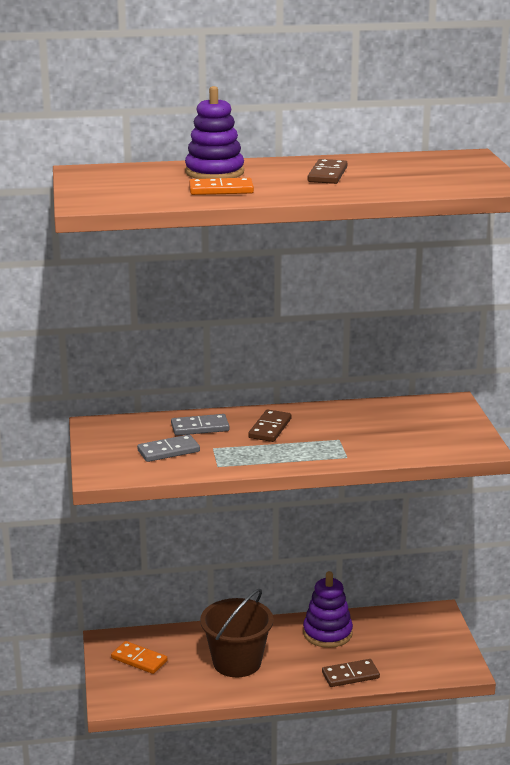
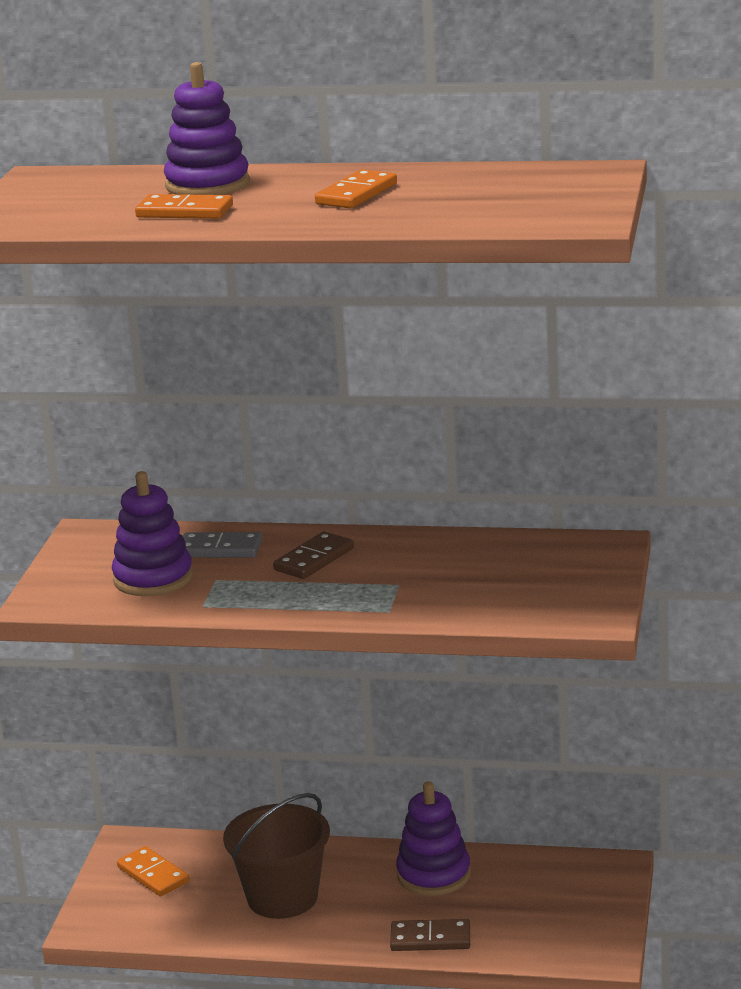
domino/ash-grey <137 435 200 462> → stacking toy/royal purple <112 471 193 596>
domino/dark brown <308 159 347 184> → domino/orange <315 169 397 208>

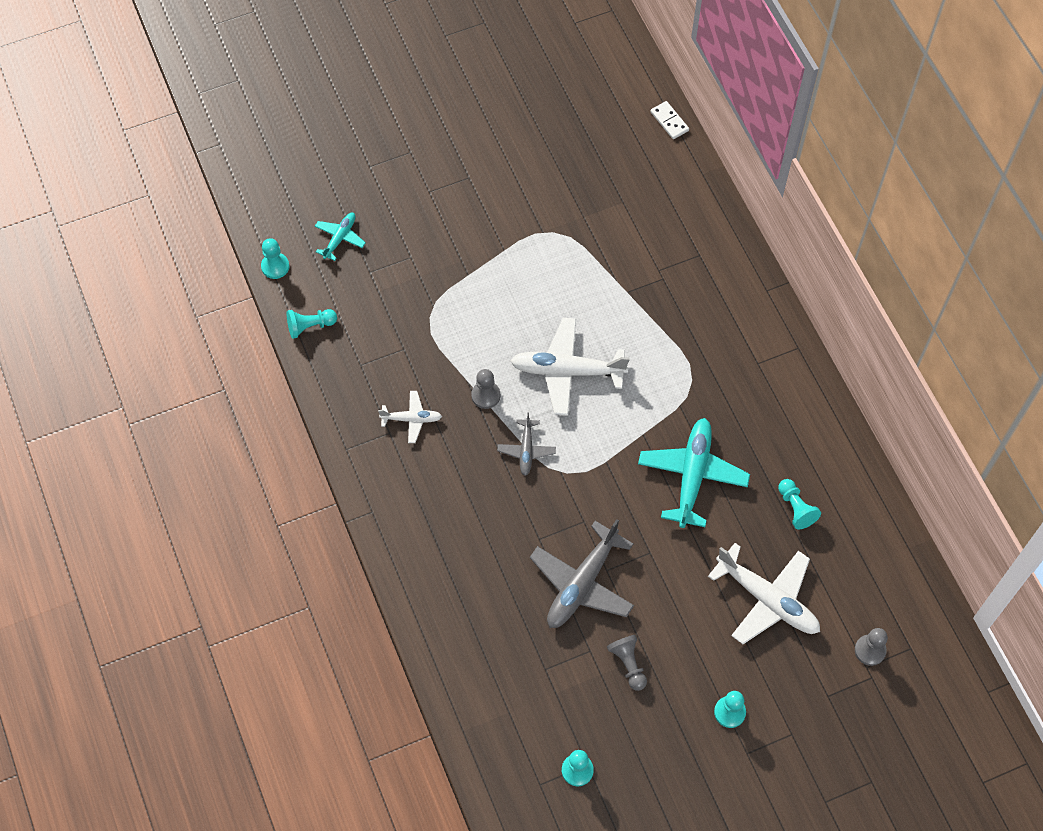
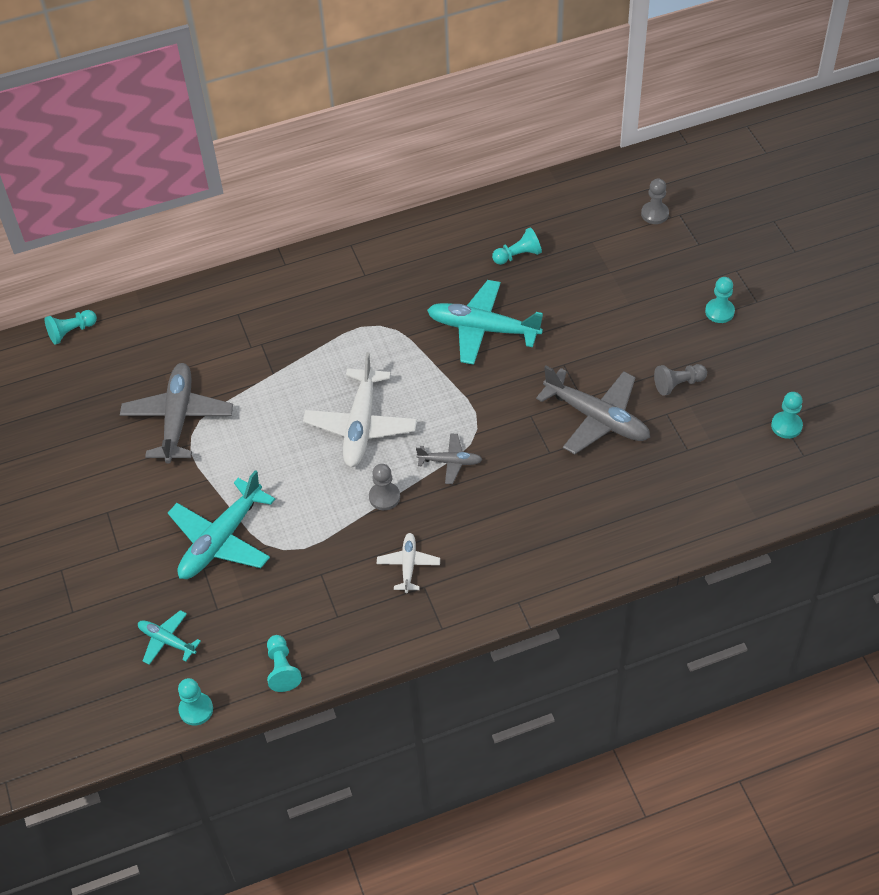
domino/white <651 101 689 139> → game pawn/aqua <45 310 97 345>
- → aeroplane/ash-grey <120 363 233 464>
- → aeroplane/aqua <168 470 275 579>
aeroplane/white <708 543 820 644> → -

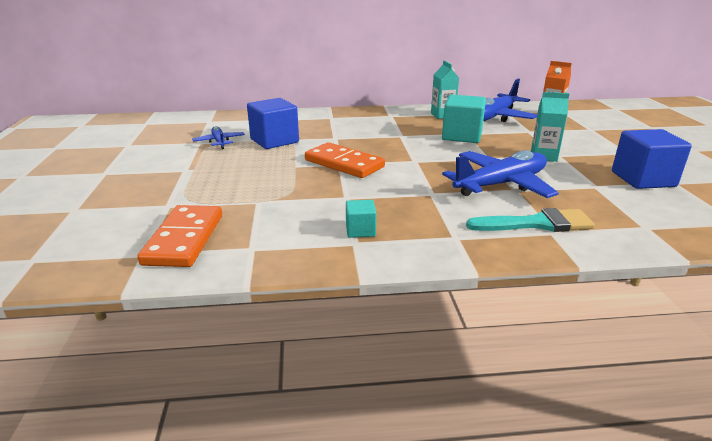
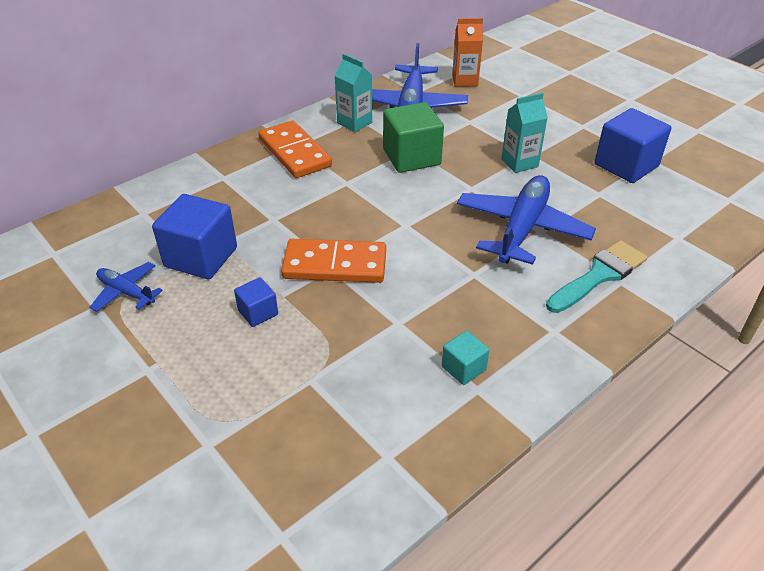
- → block/cobalt <234 277 278 327>
domino/orange <137 205 222 267> → domino/orange <258 121 332 178>, relocated
block/aqua <442 95 486 143> → block/leaf-green <383 102 444 173>

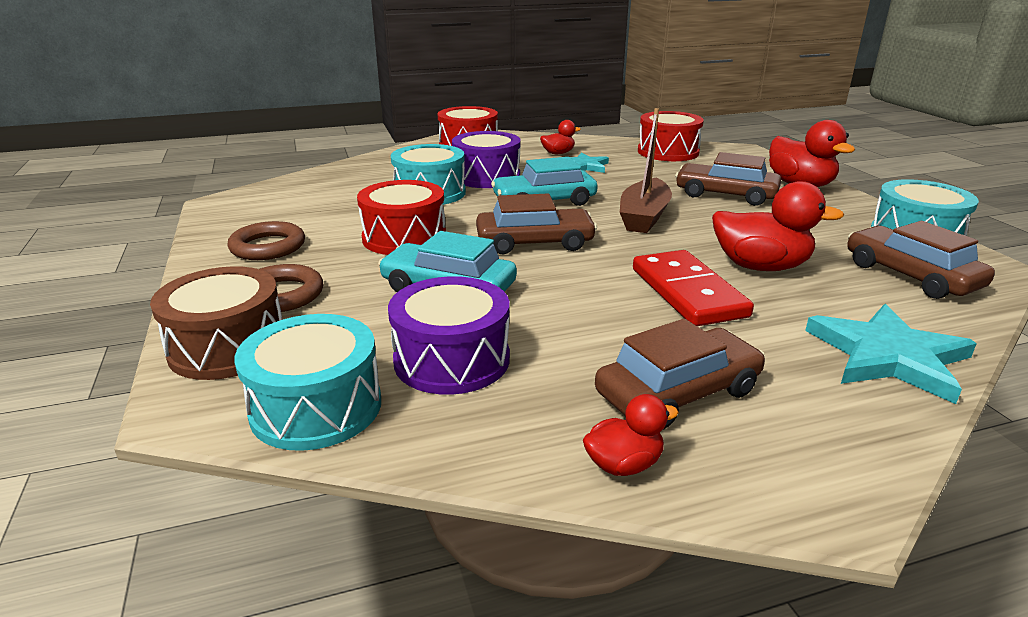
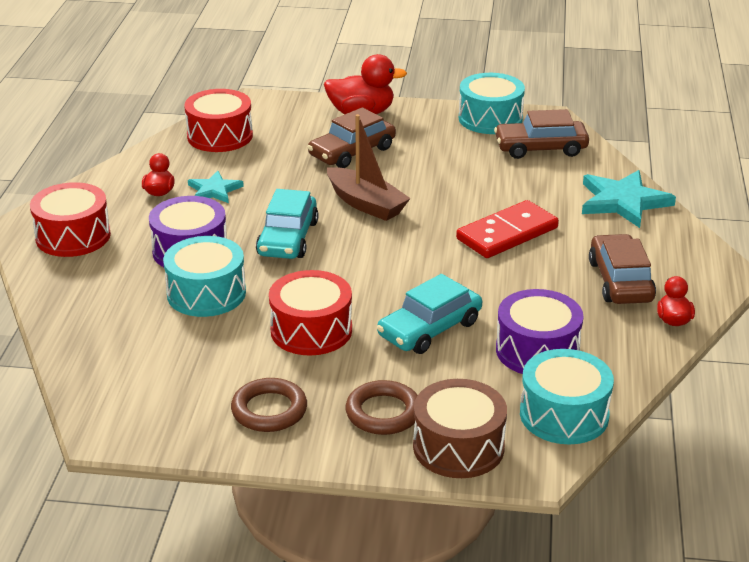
domino/crimson <633 250 754 326> → domino/crimson <456 200 559 258>, 45 degrees counterclockwise
automobile/dark brown <476 194 597 255> → -
toy duck/crimson <712 181 844 271> → -

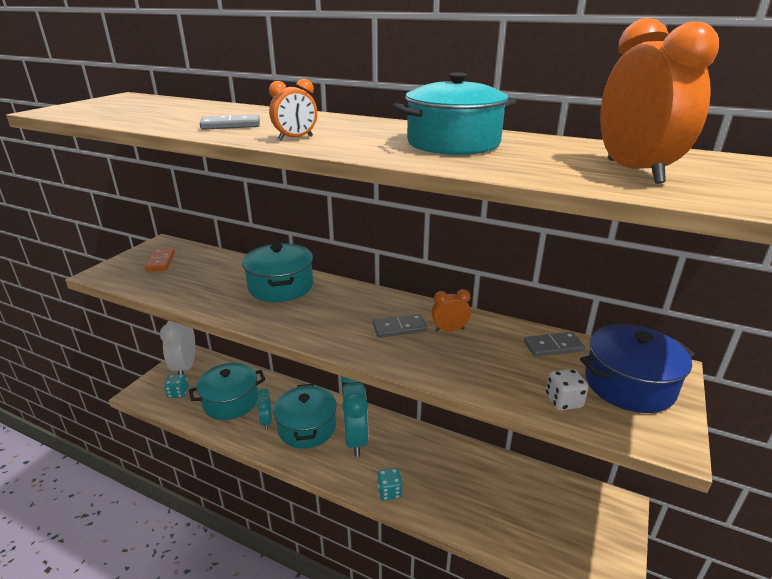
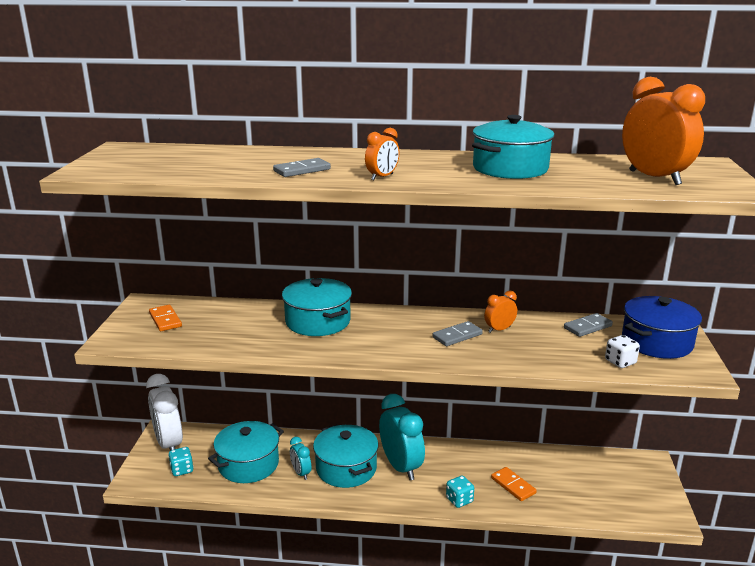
- → domino/orange <491 467 537 501>

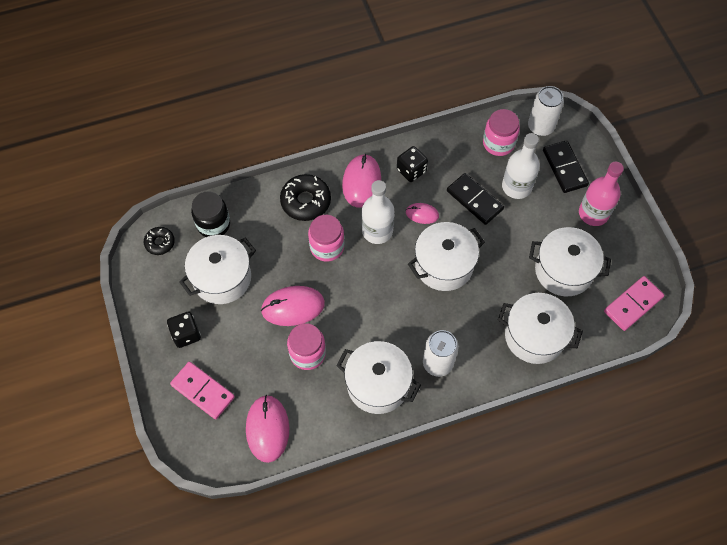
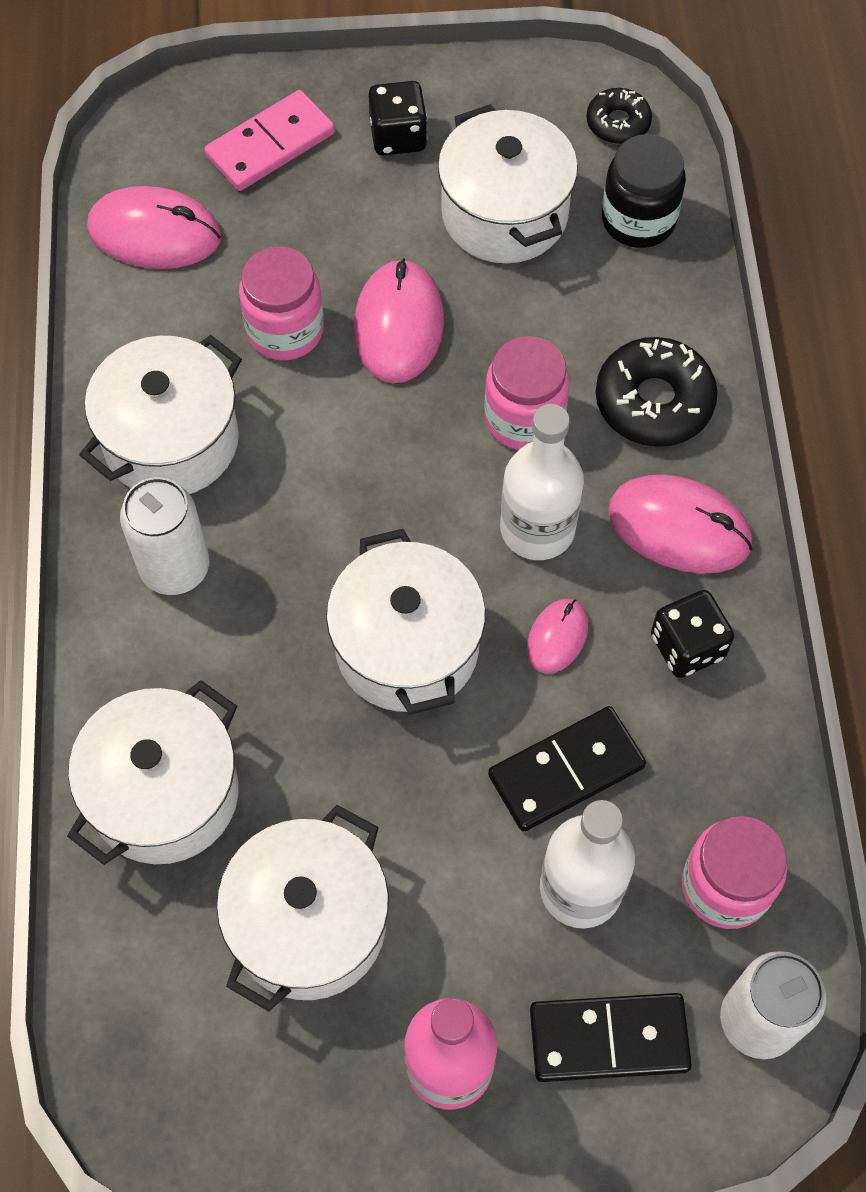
domino/pink <604 276 664 331> → -

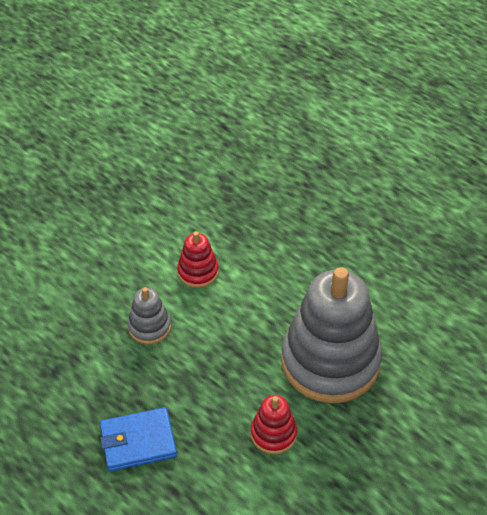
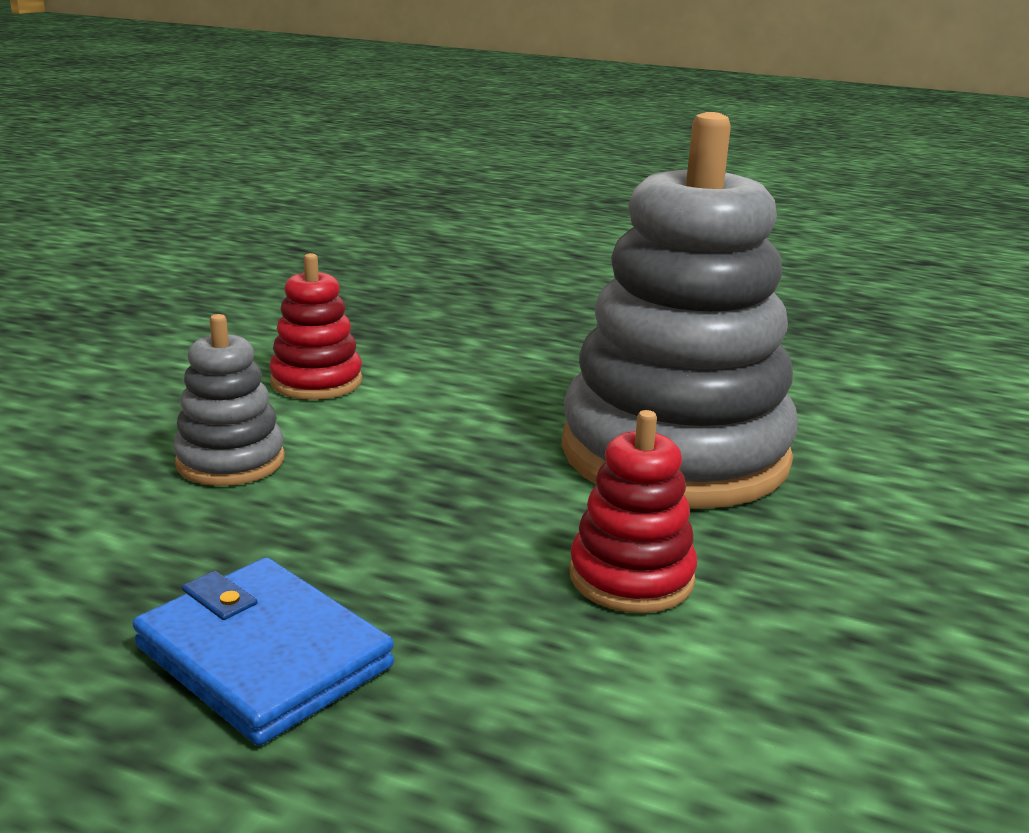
wallet/cobalt <100 407 177 471> → wallet/cobalt <133 557 394 746>, 75 degrees clockwise

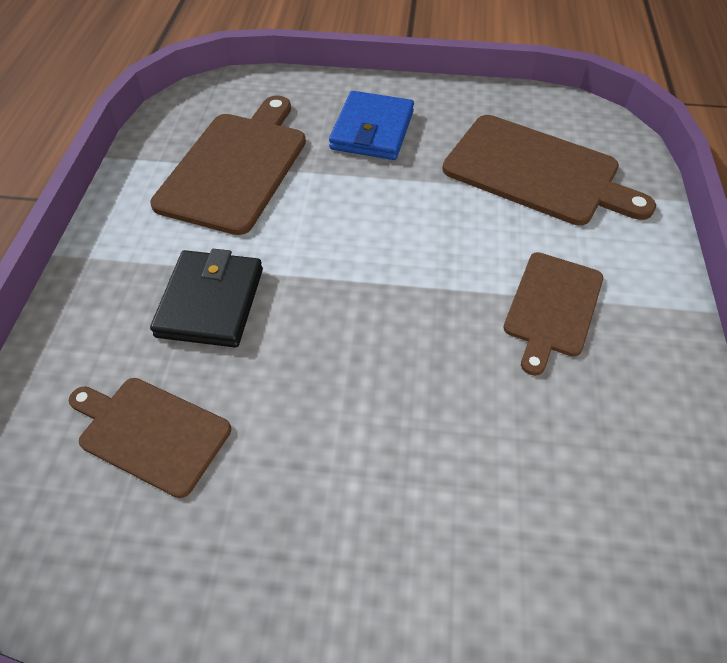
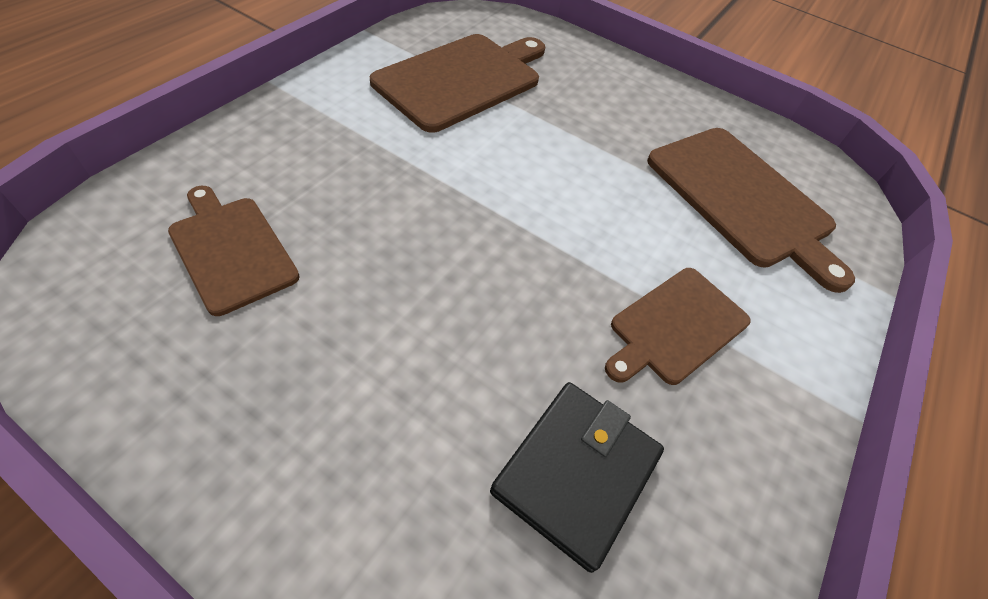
wallet/jet-black <150 249 263 347> → wallet/jet-black <490 382 664 573>, relocated
wallet/cobalt <329 91 414 160> → -

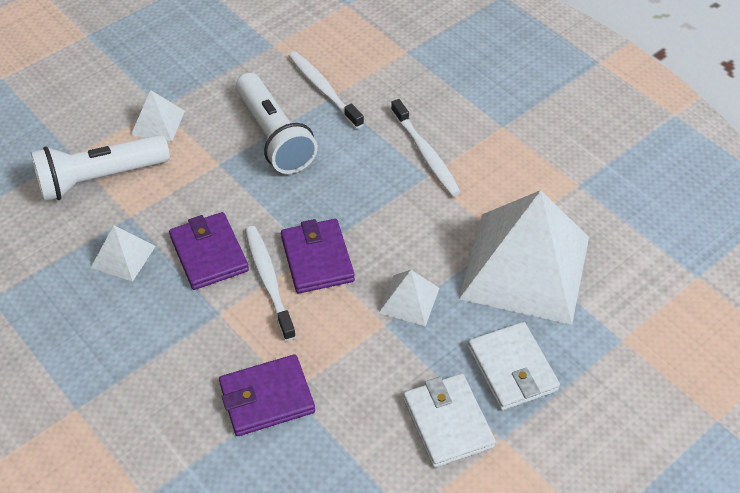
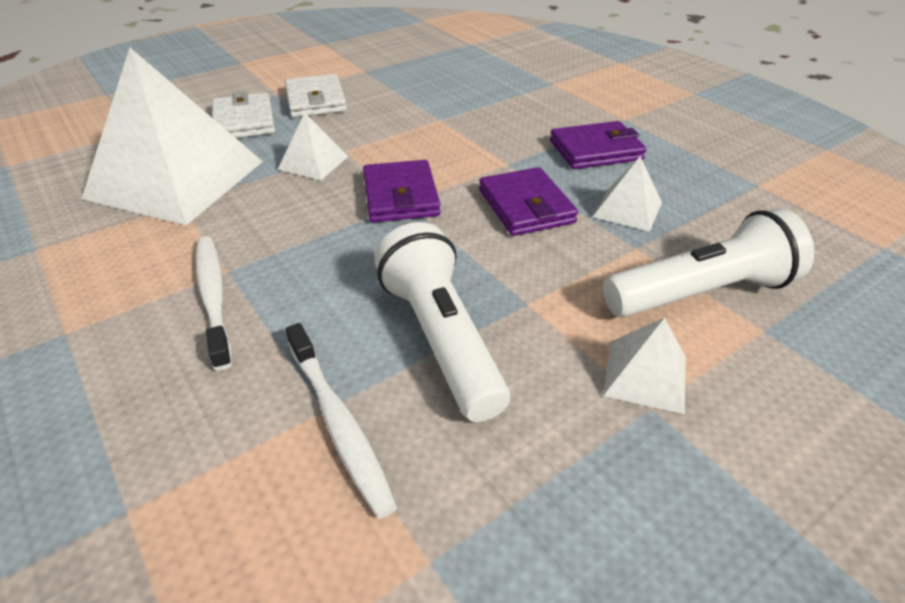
wallet/royal purple <219 354 315 436> → wallet/royal purple <550 121 647 169>, relocated
tooth brush/white <245 226 296 341> → -

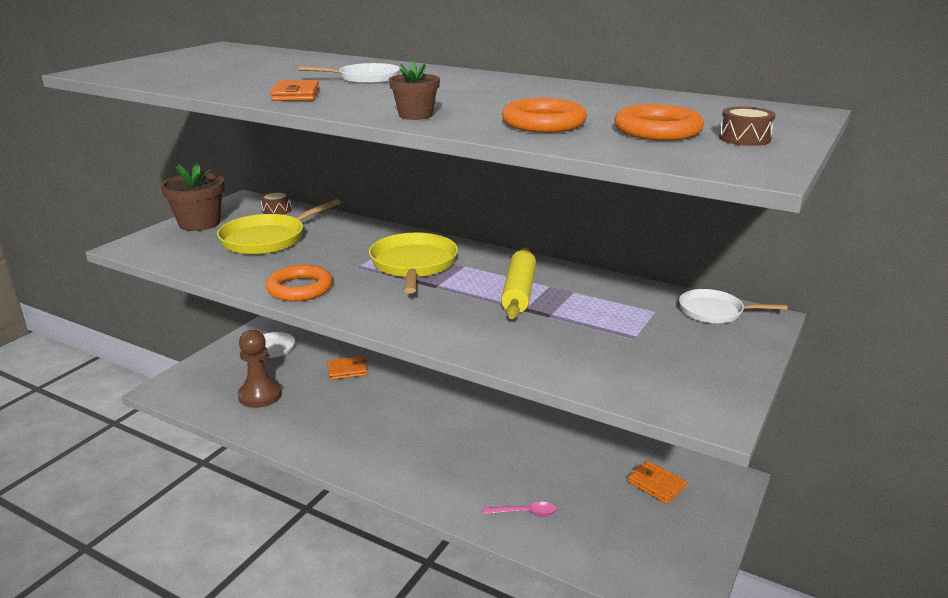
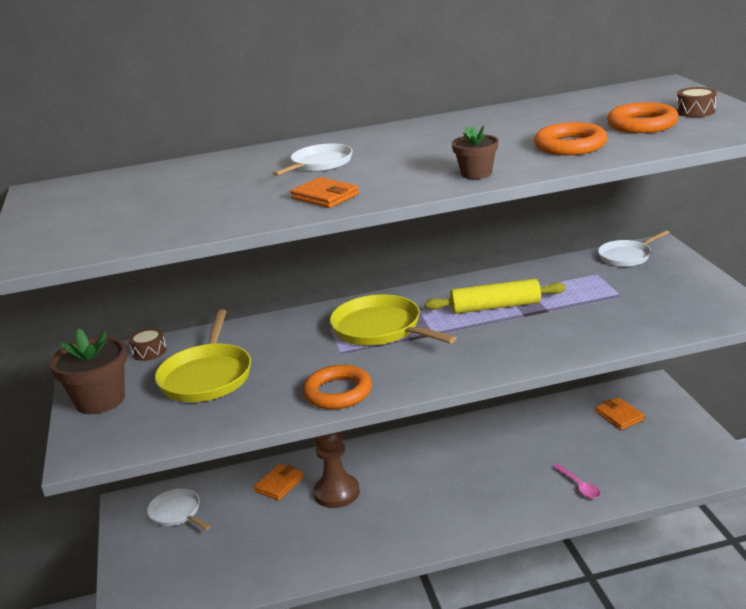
game pawn/dark brown <238 330 282 408> → game pawn/dark brown <314 432 360 508>, relocated
dough roller/golden <501 247 536 319> → dough roller/golden <425 279 566 314>, 60 degrees counterclockwise
tablespoon/pink <483 502 557 517> → tablespoon/pink <553 464 600 499>, 105 degrees clockwise
wallet/orange <628 461 687 504> → wallet/orange <595 397 645 430>, 60 degrees clockwise

